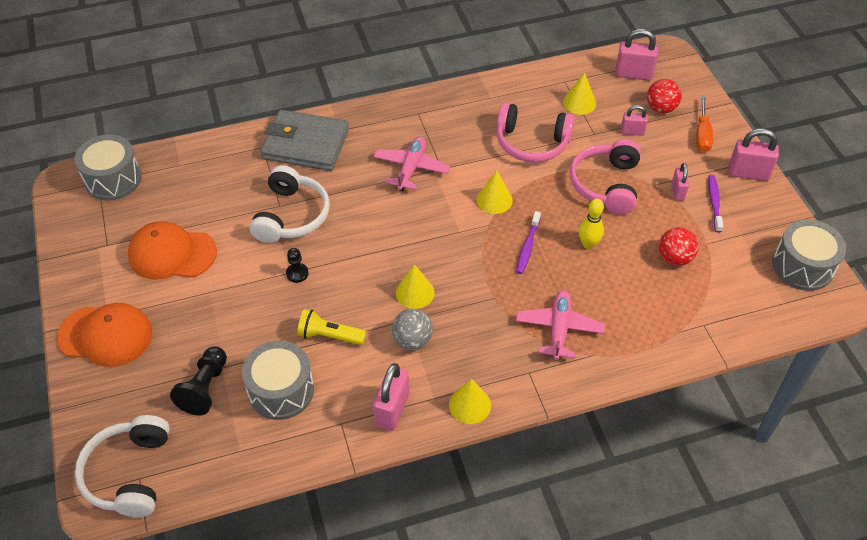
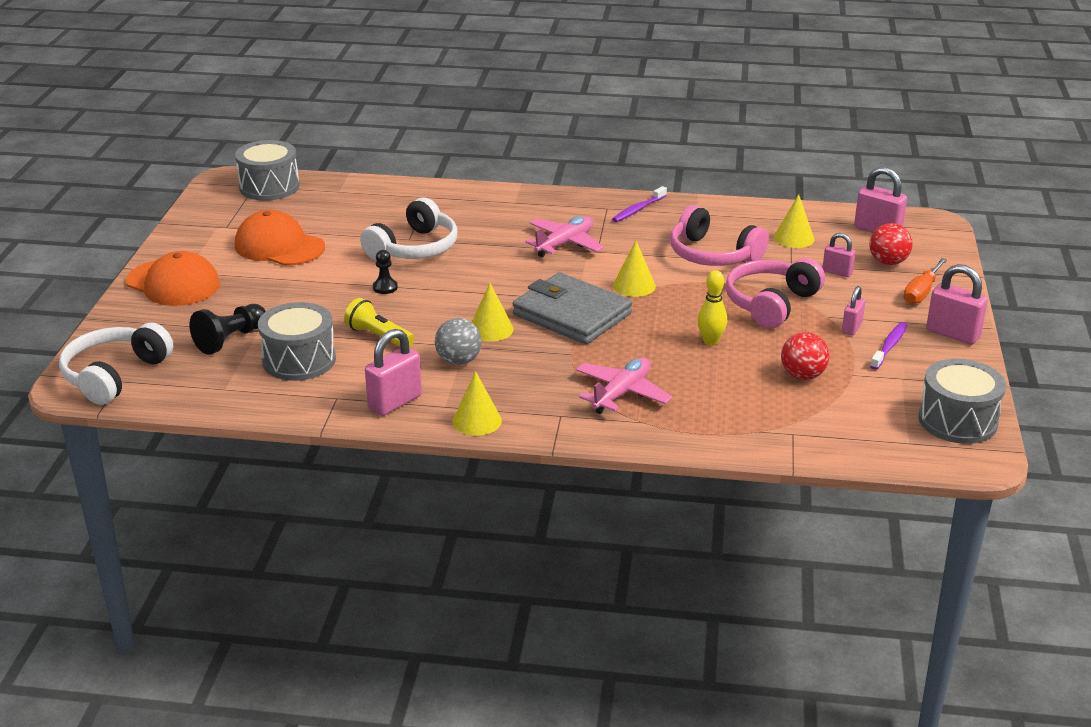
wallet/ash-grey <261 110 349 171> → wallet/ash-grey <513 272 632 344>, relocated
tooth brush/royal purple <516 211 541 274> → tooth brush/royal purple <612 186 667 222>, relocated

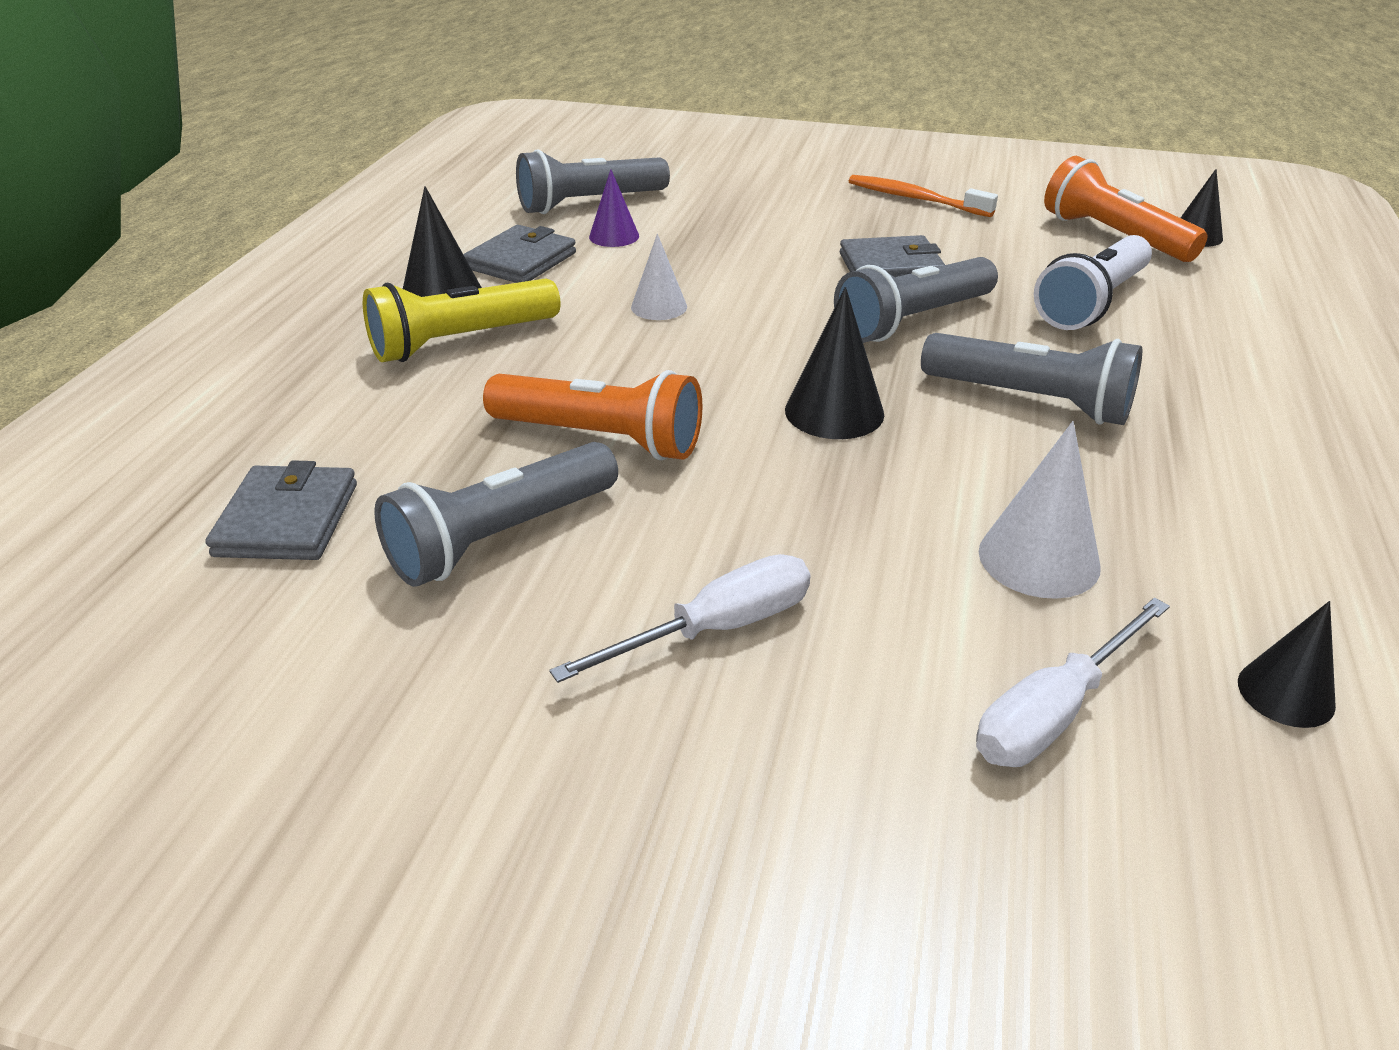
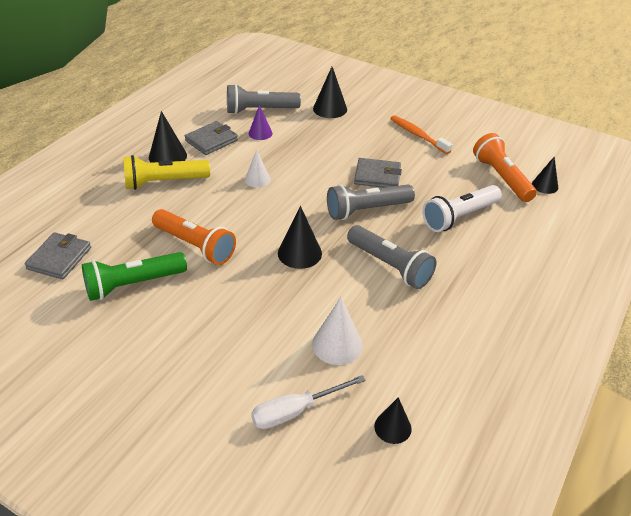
torch/ash-grey <374 442 618 587> → torch/leaf-green <82 252 187 301>
- → cone shape/jet-black <313 67 347 118>
hand screwdriver/white <549 554 810 683> → -

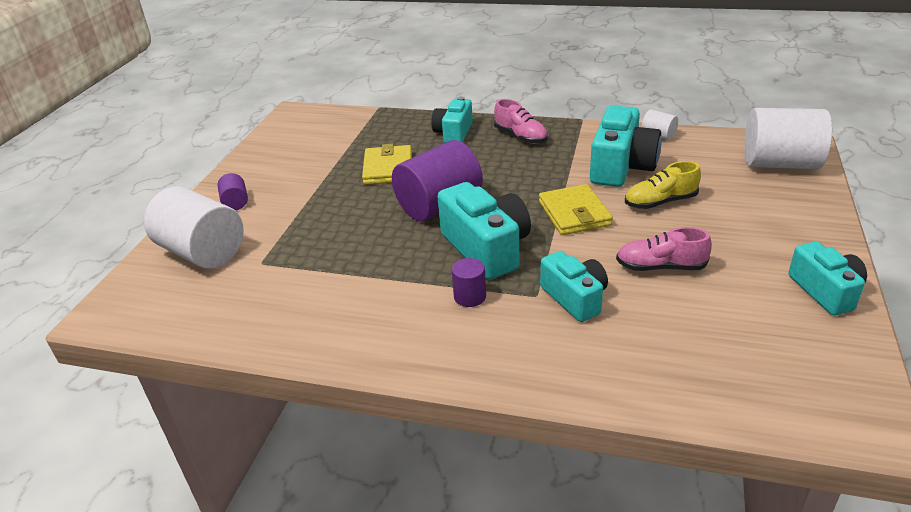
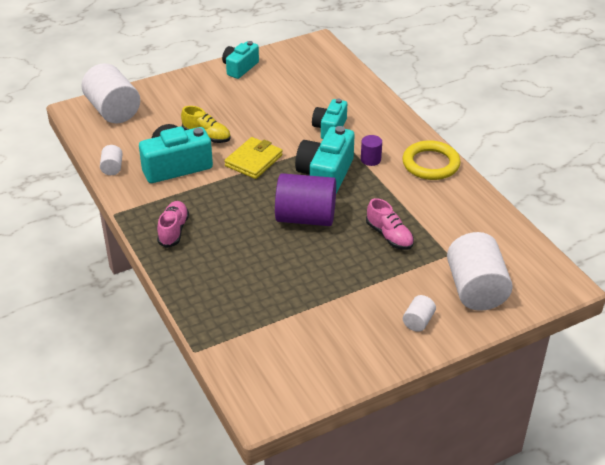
shoe/pink <616 227 712 271> → shoe/pink <366 198 414 250>, relocated
- → hoop/golden <402 140 461 180>
solid cylinder/royal purple <218 173 248 210> → solid cylinder/white <403 295 436 332>
wallet/golden <362 144 412 185> → -
photo camera/aqua <431 97 473 143> → -

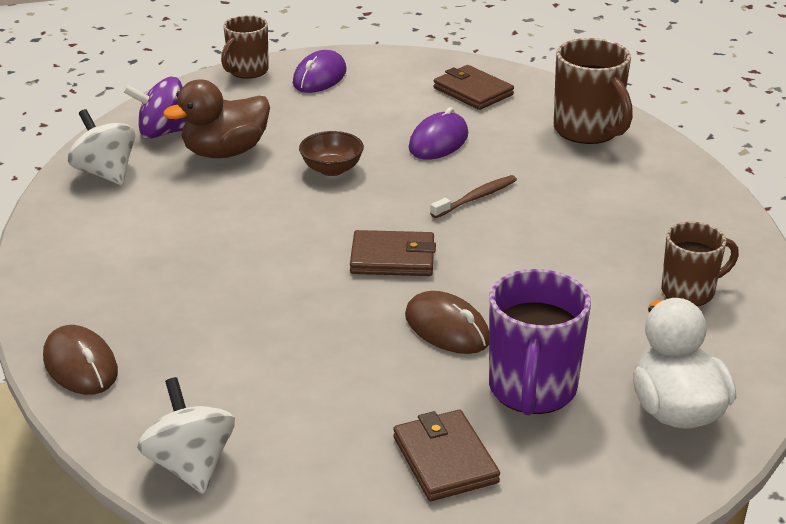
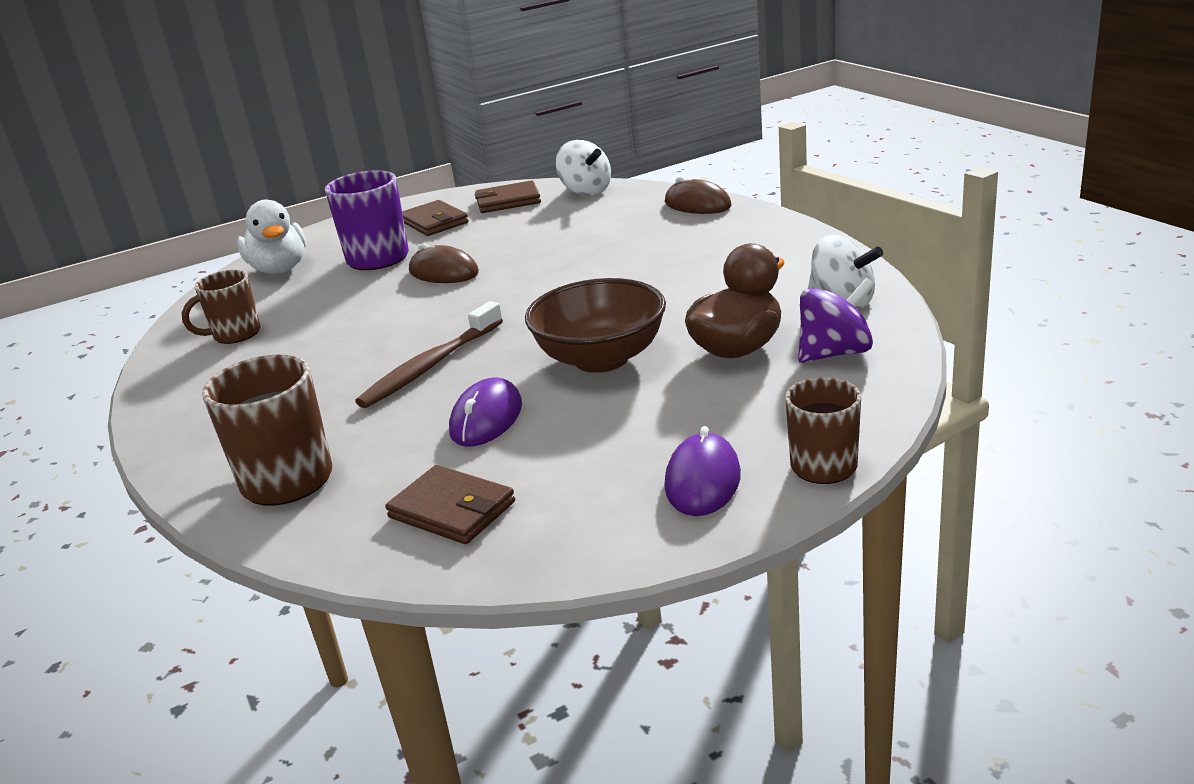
tooth brush/dark brown <430 175 517 218> → tooth brush/dark brown <355 301 503 408>, x1.63
wallet/dark brown <350 230 436 276> → wallet/dark brown <475 180 541 213>, relocated
deep dish/dark brown <299 131 364 176> → deep dish/dark brown <525 278 666 373>, x1.84

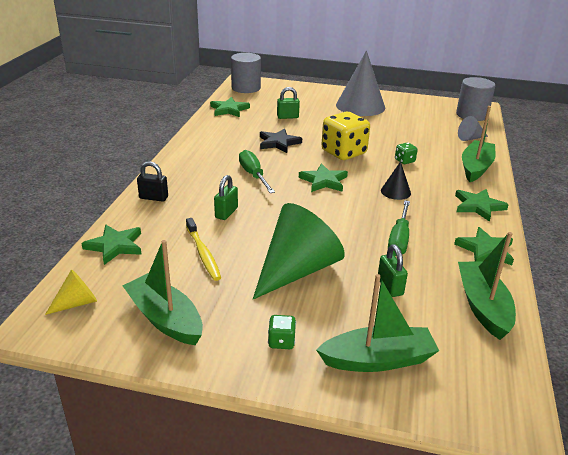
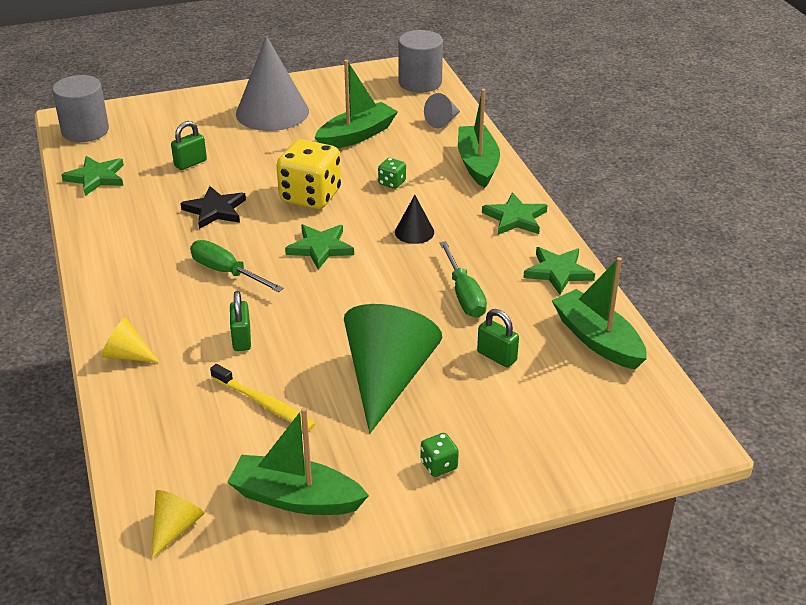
small lock/jet-black <137 161 168 202> → cone shape/golden <102 317 160 363>
boat/leaf-green <316 274 439 372> → boat/leaf-green <315 60 398 148>, relocated
star shape/leaf-green <81 225 142 265> → -

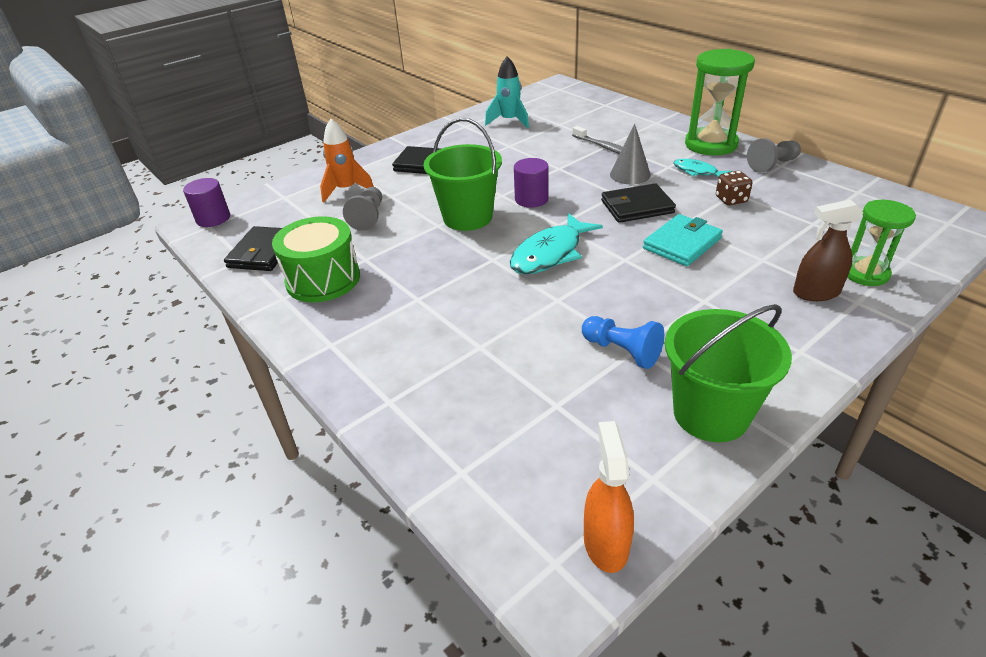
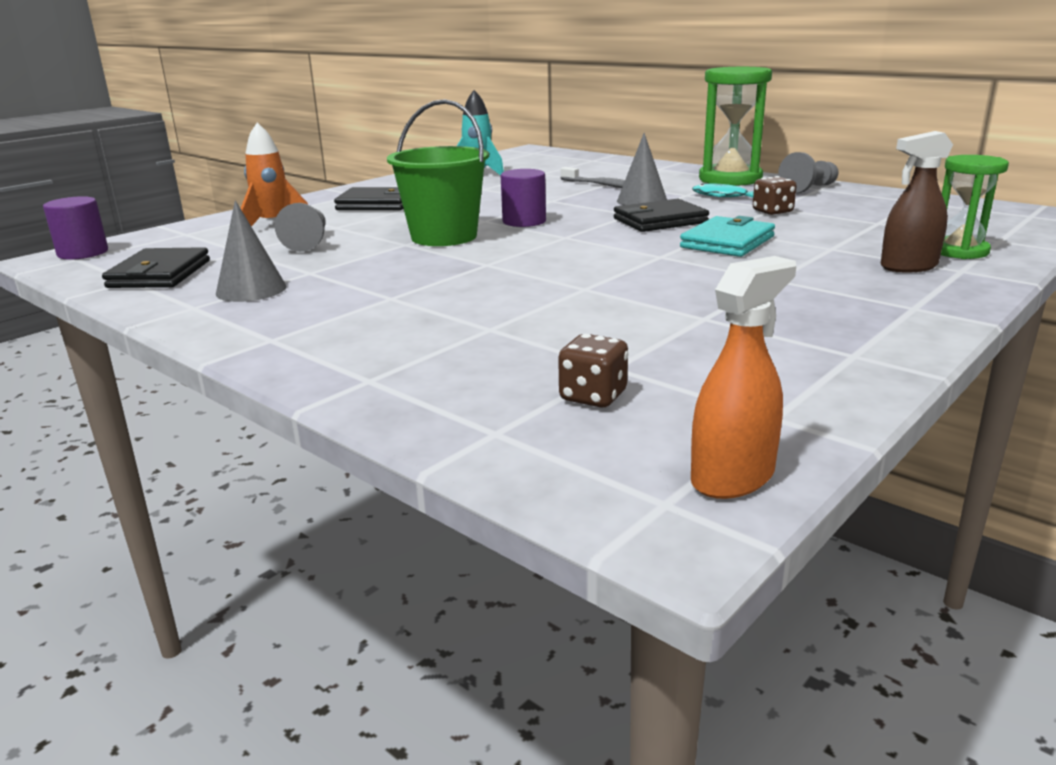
toy drum/leaf-green <272 216 360 302> → cone shape/ash-grey <216 200 287 302>
- → dice/dark brown <558 334 628 407>
sprayer/orange <584 421 634 573> → sprayer/orange <691 256 796 499>, 60 degrees clockwise
fish figure/aqua <510 213 603 274> → -
game pawn/cobalt <582 316 664 369> → -
pail/leaf-green <665 304 792 442> → -

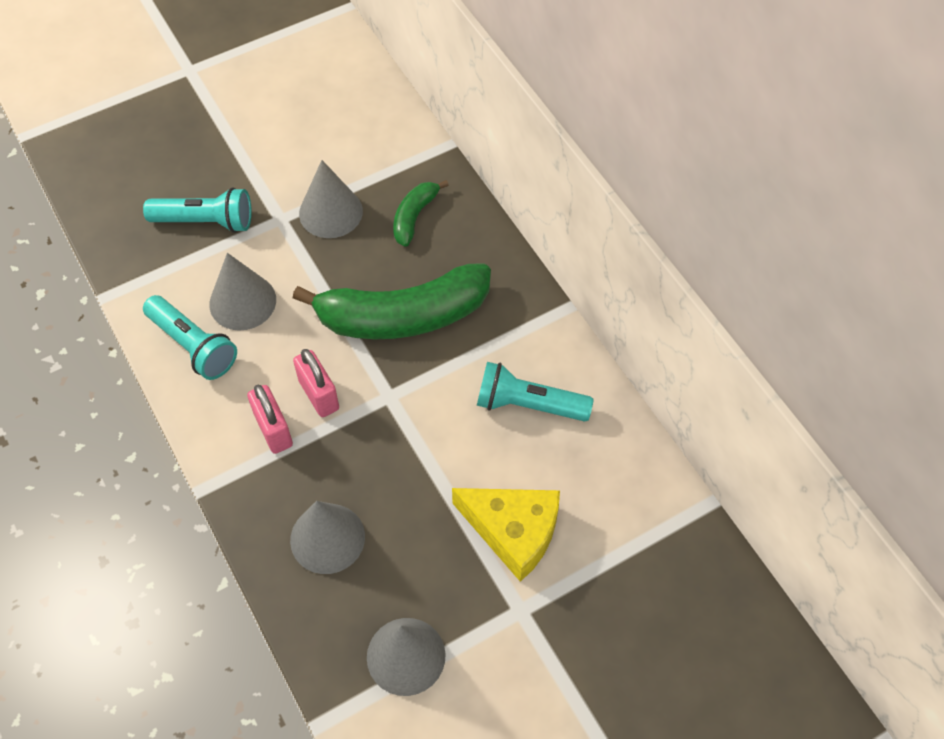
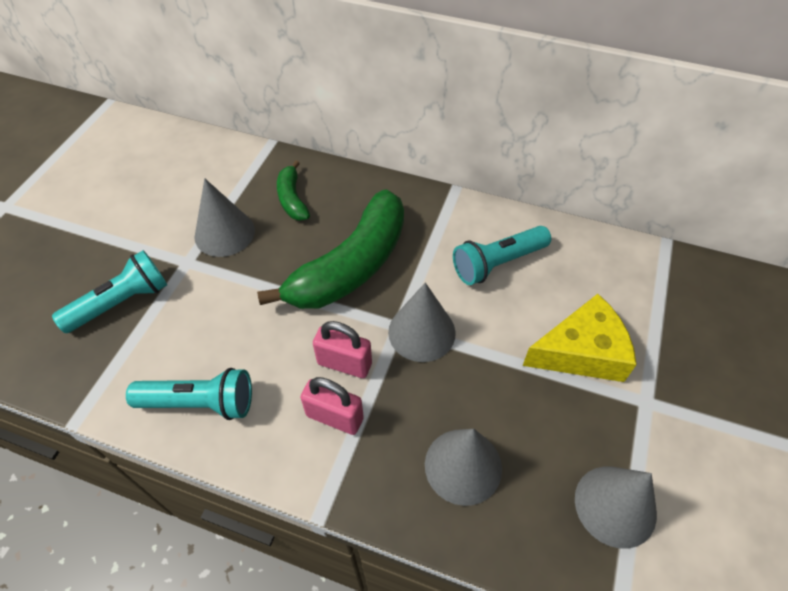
cone shape/ash-grey <209 253 276 331> → cone shape/ash-grey <388 282 456 362>, relocated

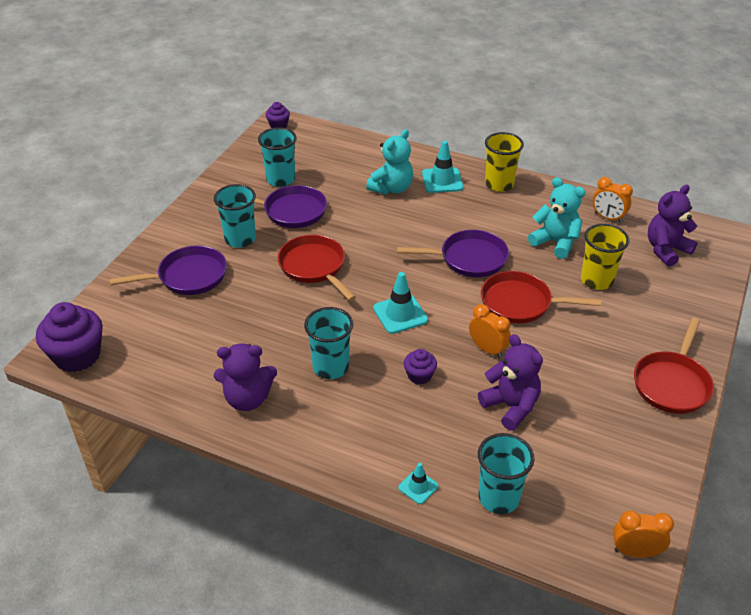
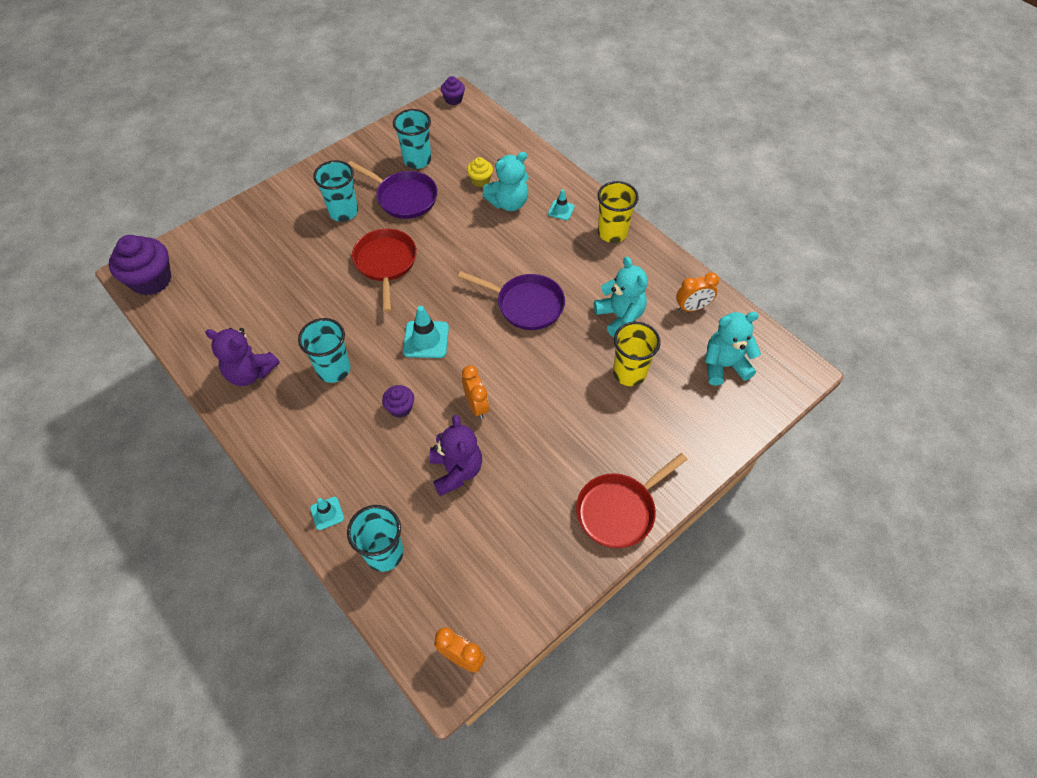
- → muffin/golden <467 157 493 187>
safety cone/aqua <422 141 463 193> → safety cone/aqua <548 189 575 220>, x0.58
bedside clock/orange <593 177 633 223> → bedside clock/orange <676 272 719 312>, 75 degrees counterclockwise
teddy/royal purple <648 185 698 267> → teddy/aqua <705 312 761 386>
frying pan/royal purple <110 245 227 295> → -
frying pan/crimson <481 271 601 324> → -

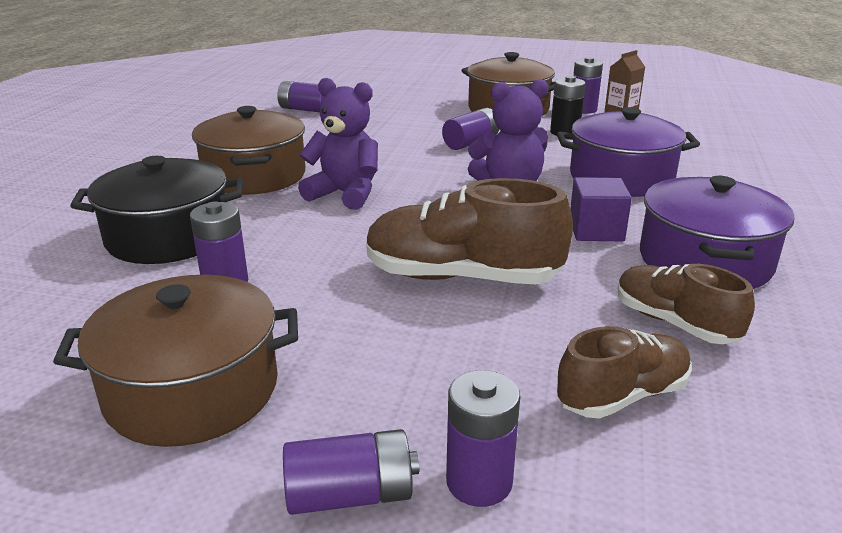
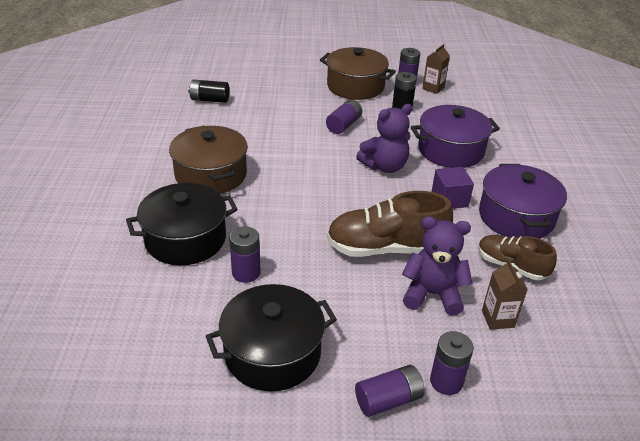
AA battery/royal purple <277 81 324 112> → AA battery/jet-black <188 80 229 103>
cooking pot/dark brown <53 275 298 447> → cooking pot/jet-black <206 284 337 391>
teddy/royal purple <298 78 378 210> → teddy/royal purple <402 216 473 315>, relocated
shoe/dark brown <557 326 691 419> → milk carton/dark brown <482 260 528 330>

